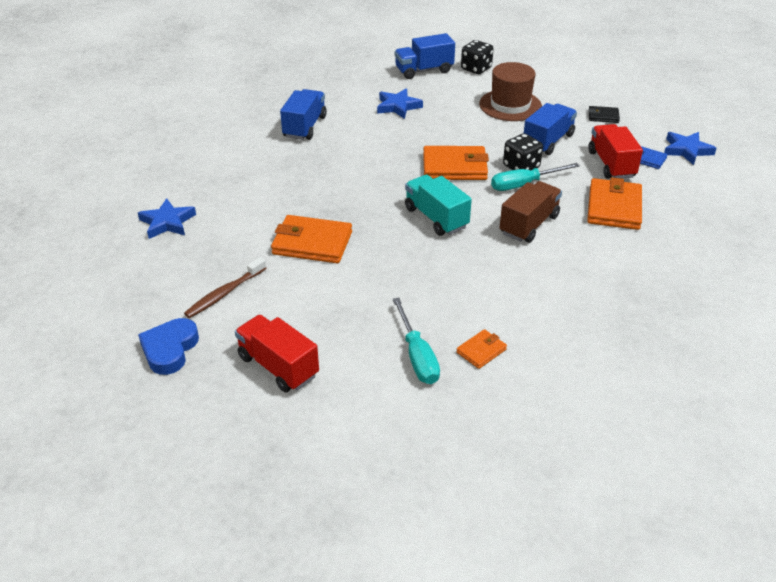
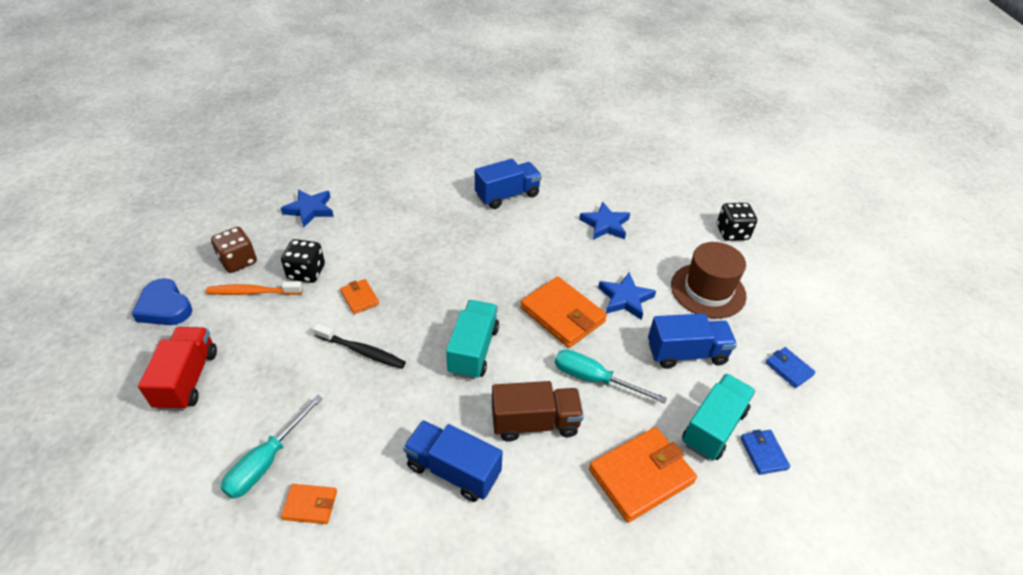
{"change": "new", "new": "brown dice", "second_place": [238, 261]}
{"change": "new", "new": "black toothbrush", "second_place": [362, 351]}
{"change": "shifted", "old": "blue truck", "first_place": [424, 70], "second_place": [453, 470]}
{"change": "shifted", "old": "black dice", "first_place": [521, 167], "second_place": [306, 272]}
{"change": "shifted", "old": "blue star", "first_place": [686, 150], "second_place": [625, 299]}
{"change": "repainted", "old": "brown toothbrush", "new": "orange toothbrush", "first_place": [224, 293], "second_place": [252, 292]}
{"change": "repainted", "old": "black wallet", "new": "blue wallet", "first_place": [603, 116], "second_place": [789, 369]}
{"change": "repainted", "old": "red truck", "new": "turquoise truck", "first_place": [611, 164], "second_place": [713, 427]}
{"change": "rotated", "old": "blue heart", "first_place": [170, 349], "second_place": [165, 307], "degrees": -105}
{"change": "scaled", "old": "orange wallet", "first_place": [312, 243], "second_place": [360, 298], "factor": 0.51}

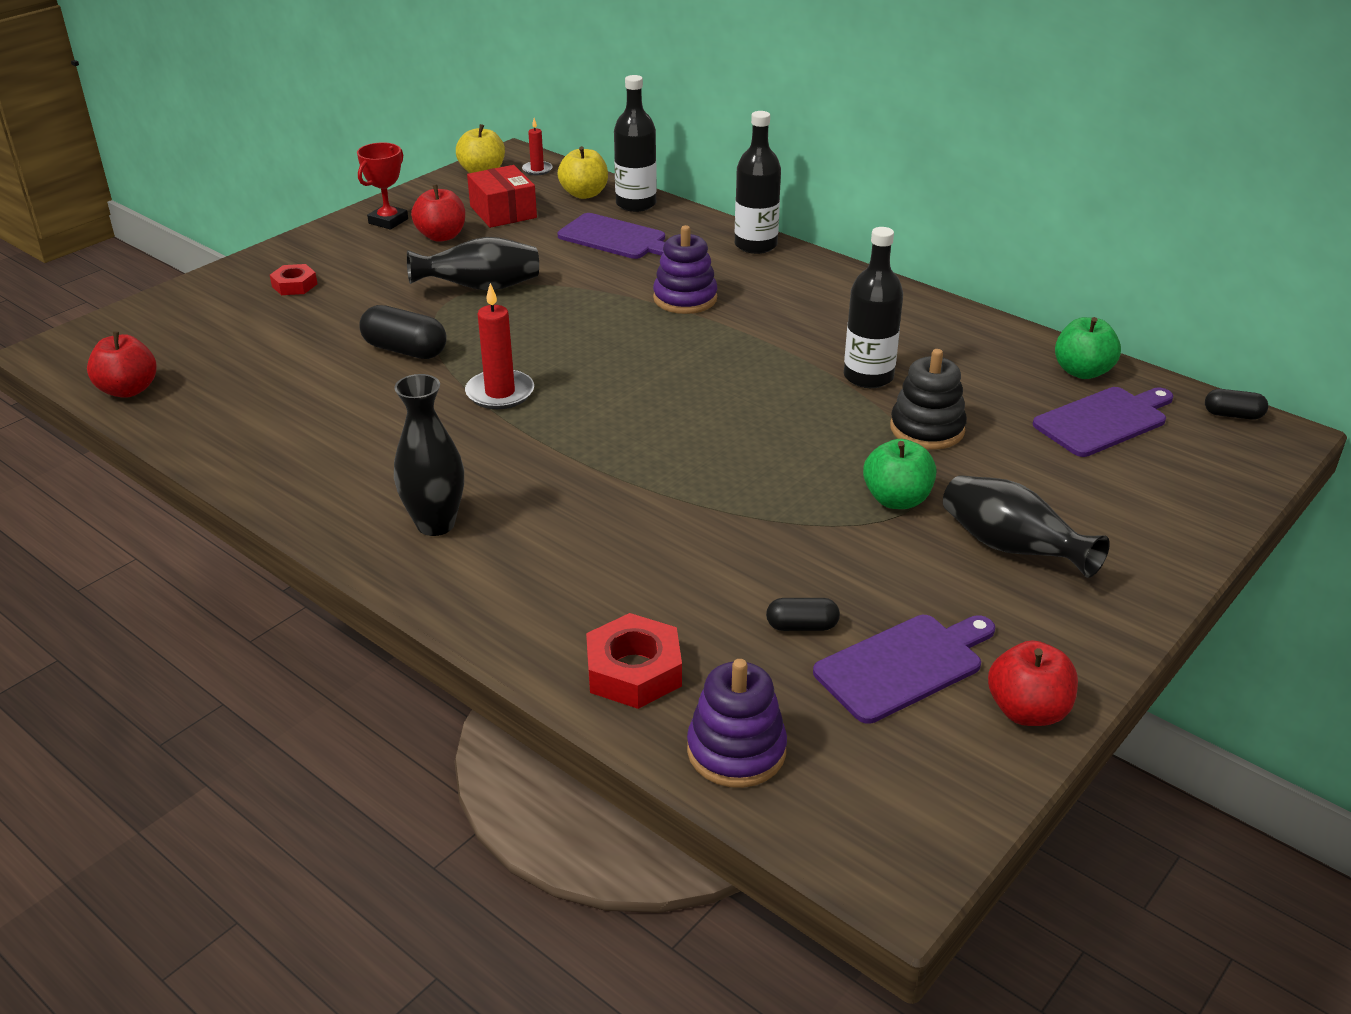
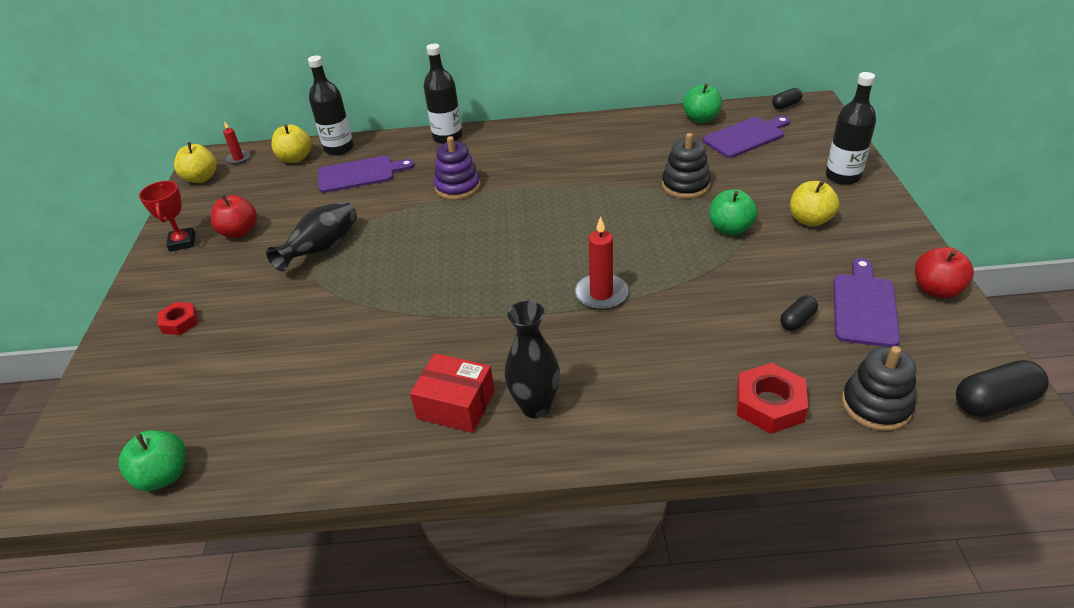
{"change": "shifted", "old": "black capsule", "first_place": [405, 350], "second_place": [994, 402]}
{"change": "shifted", "old": "red candle", "first_place": [500, 393], "second_place": [601, 294]}
{"change": "shifted", "old": "red box", "first_place": [503, 212], "second_place": [456, 405]}
{"change": "shifted", "old": "black bottle", "first_place": [868, 377], "second_place": [843, 176]}
{"change": "swapped", "old": "black vase", "new": "yellow apple", "first_place": [1010, 548], "second_place": [810, 220]}
{"change": "repainted", "old": "red apple", "new": "green apple", "first_place": [128, 390], "second_place": [163, 475]}
{"change": "repainted", "old": "purple stacking toy", "new": "black stacking toy", "first_place": [736, 751], "second_place": [876, 405]}
{"change": "rotated", "old": "purple cutting board", "first_place": [1104, 421], "second_place": [746, 136], "degrees": 45}

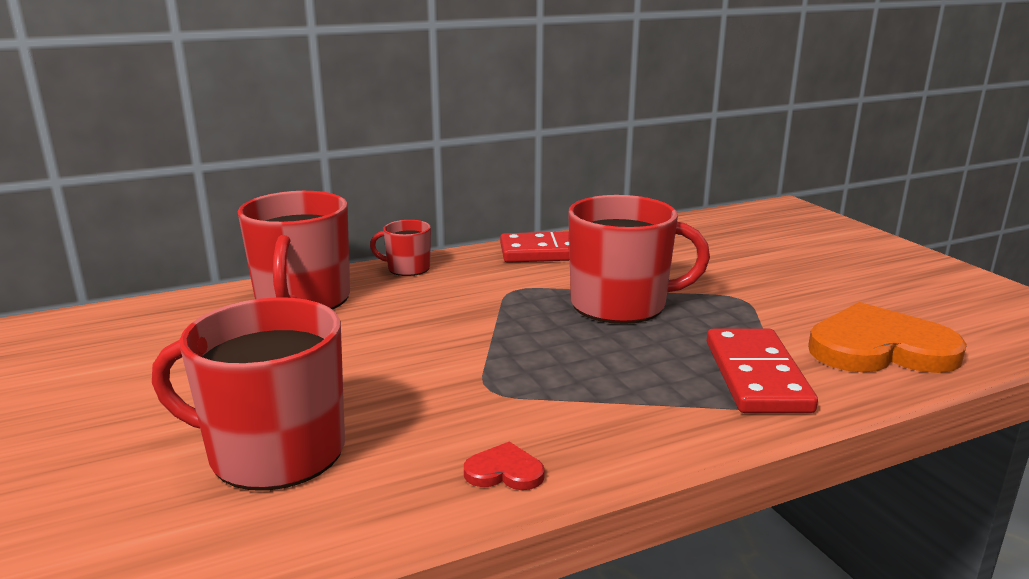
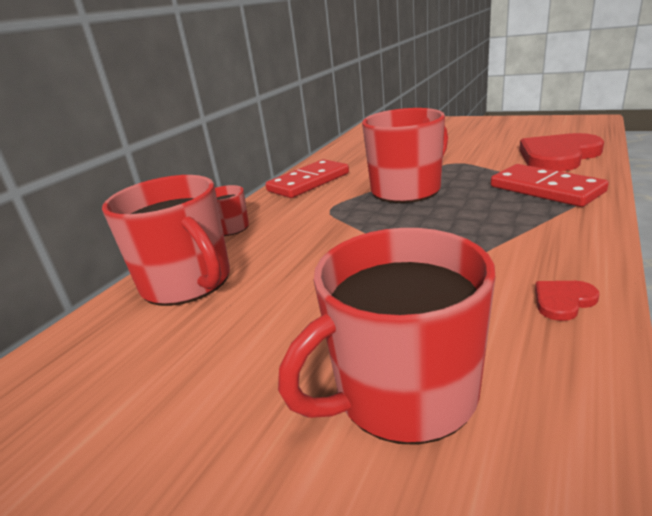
{"change": "repainted", "old": "orange heart", "new": "red heart", "first_place": [879, 348], "second_place": [558, 156]}

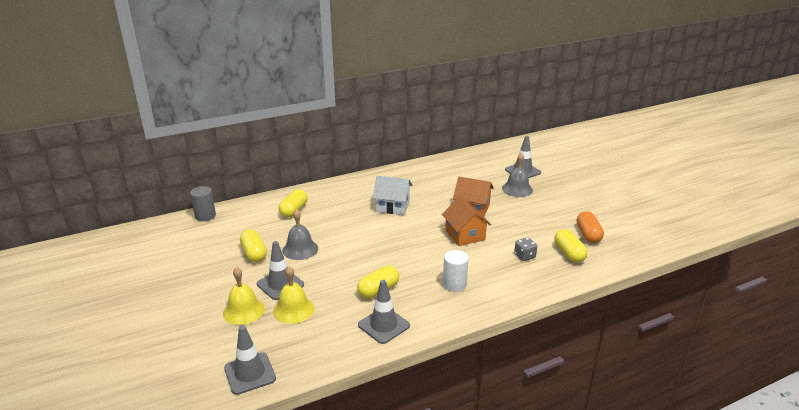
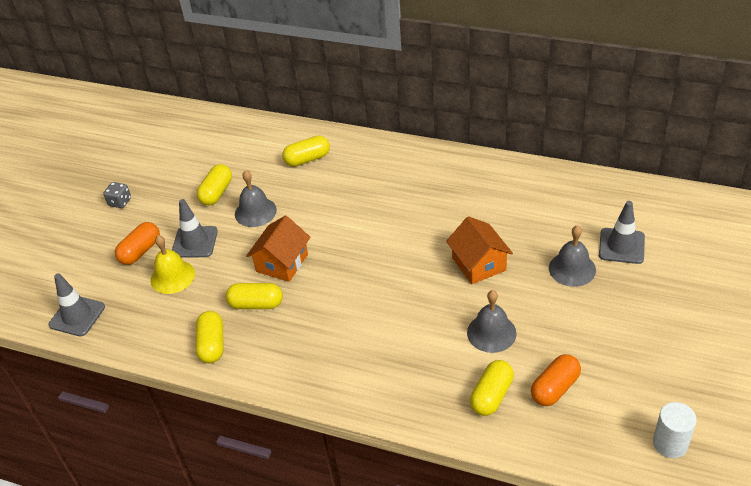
{"change": "gone", "old": "grey cylinder", "first_place": [205, 216]}
{"change": "gone", "old": "white house", "first_place": [392, 206]}
{"change": "new", "new": "grey bell", "second_place": [491, 333]}
{"change": "shifted", "old": "orange house", "first_place": [465, 235], "second_place": [282, 263]}
{"change": "shifted", "old": "white cylinder", "first_place": [454, 284], "second_place": [670, 443]}
{"change": "shifted", "old": "grey dice", "first_place": [524, 256], "second_place": [120, 202]}
{"change": "swapped", "old": "yellow bell", "new": "orange capsule", "first_place": [243, 310], "second_place": [140, 251]}
{"change": "swapped", "old": "grey traffic cone", "new": "yellow capsule", "first_place": [383, 325], "second_place": [212, 345]}

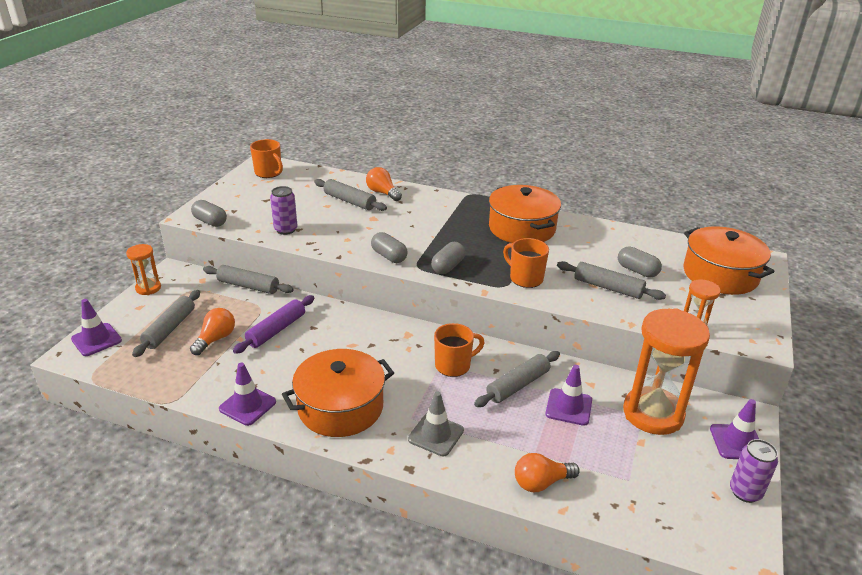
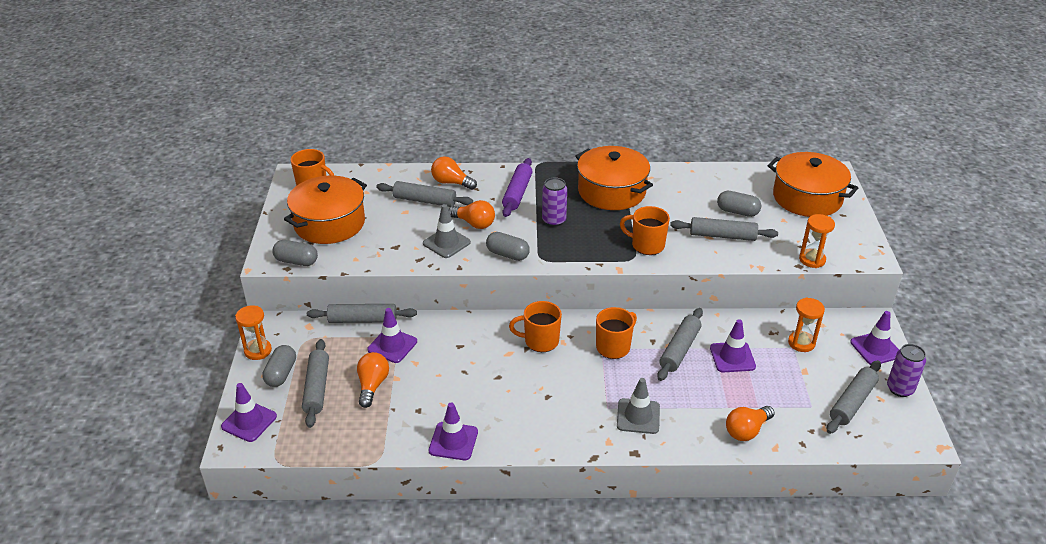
{"change": "new", "new": "purple traffic cone", "second_place": [392, 345]}
{"change": "new", "new": "grey traffic cone", "second_place": [446, 243]}
{"change": "new", "new": "orange light bulb", "second_place": [474, 223]}
{"change": "new", "new": "orange mug", "second_place": [540, 341]}
{"change": "new", "new": "grey rolling pin", "second_place": [852, 402]}
{"change": "shifted", "old": "purple rolling pin", "first_place": [276, 330], "second_place": [517, 193]}
{"change": "shifted", "old": "purple can", "first_place": [286, 230], "second_place": [554, 220]}
{"change": "shifted", "old": "orange pot", "first_place": [340, 407], "second_place": [329, 223]}
{"change": "shifted", "old": "grey capsule", "first_place": [448, 267], "second_place": [281, 374]}
{"change": "scaled", "old": "orange hourglass", "first_place": [653, 413], "second_place": [801, 343], "factor": 0.5}

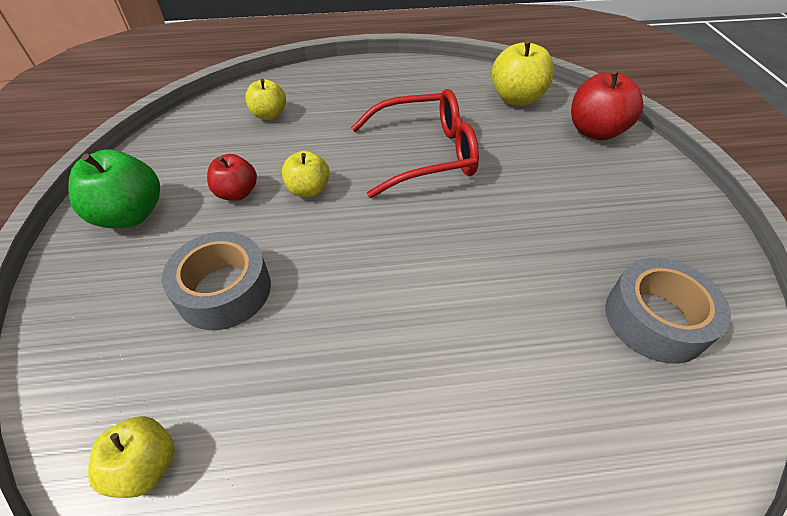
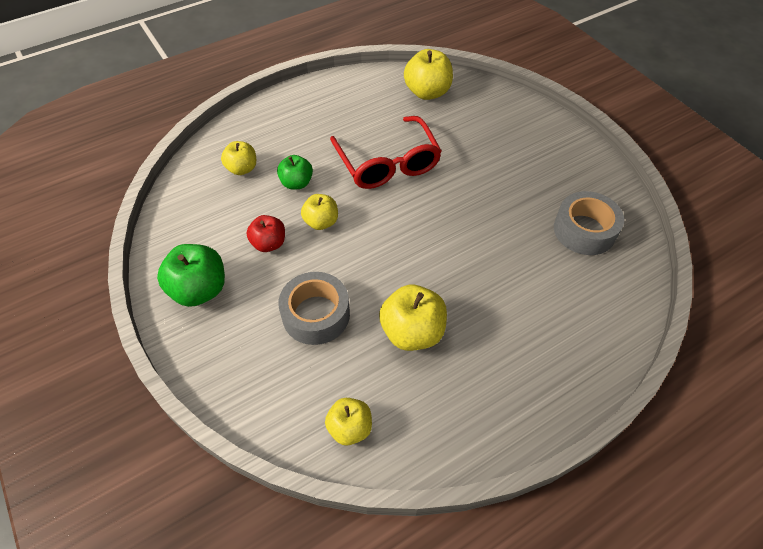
{"change": "gone", "old": "red apple", "first_place": [595, 131]}
{"change": "new", "new": "green apple", "second_place": [296, 183]}
{"change": "new", "new": "yellow apple", "second_place": [412, 332]}
{"change": "rotated", "old": "red glasses", "first_place": [425, 154], "second_place": [388, 163], "degrees": 105}

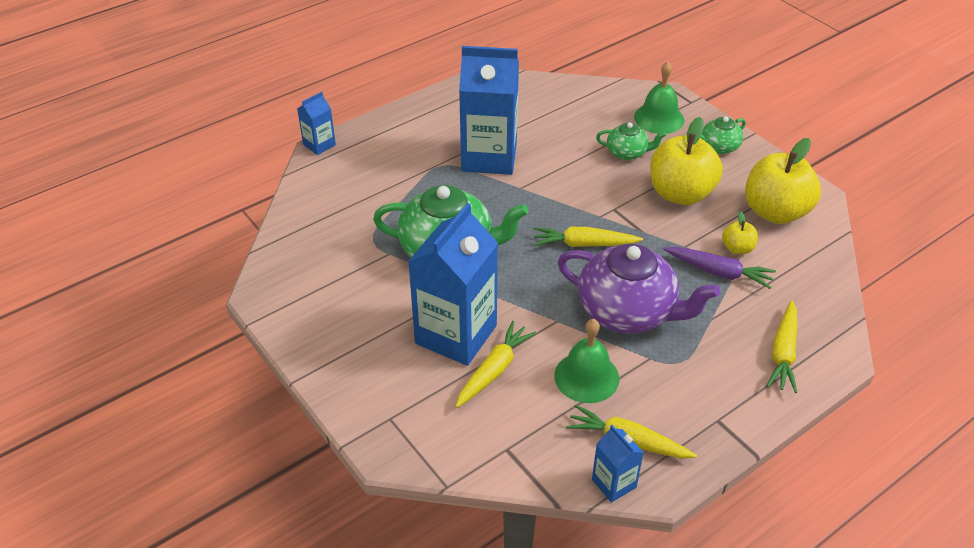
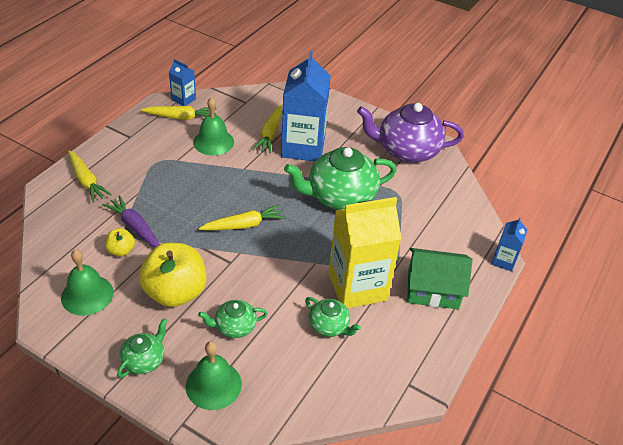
{"change": "new", "new": "green teapot", "second_place": [329, 326]}
{"change": "new", "new": "green house", "second_place": [433, 289]}
{"change": "shifted", "old": "purple teapot", "first_place": [628, 312], "second_place": [407, 150]}
{"change": "swapped", "old": "yellow apple", "new": "green bell", "first_place": [775, 212], "second_place": [87, 295]}
{"change": "repainted", "old": "blue carton", "new": "yellow carton", "first_place": [489, 157], "second_place": [357, 287]}
{"change": "rotated", "old": "purple carrot", "first_place": [719, 272], "second_place": [135, 227], "degrees": 45}
{"change": "rotated", "old": "yellow carrot", "first_place": [783, 353], "second_place": [87, 181], "degrees": 150}

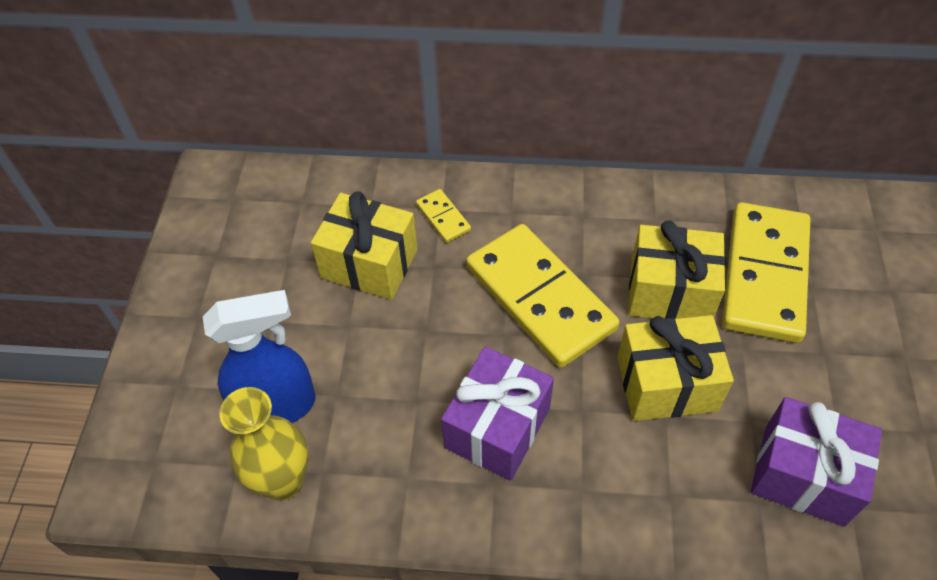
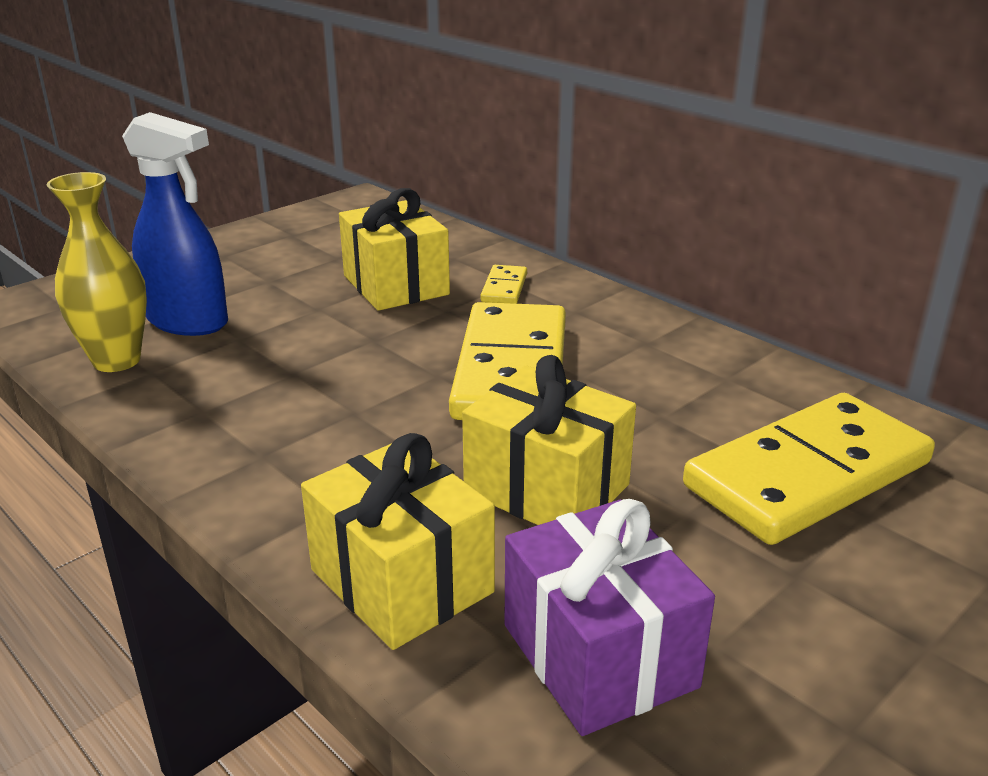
{"change": "gone", "old": "purple gift", "first_place": [497, 428]}
{"change": "shifted", "old": "yellow gift", "first_place": [670, 292], "second_place": [401, 581]}

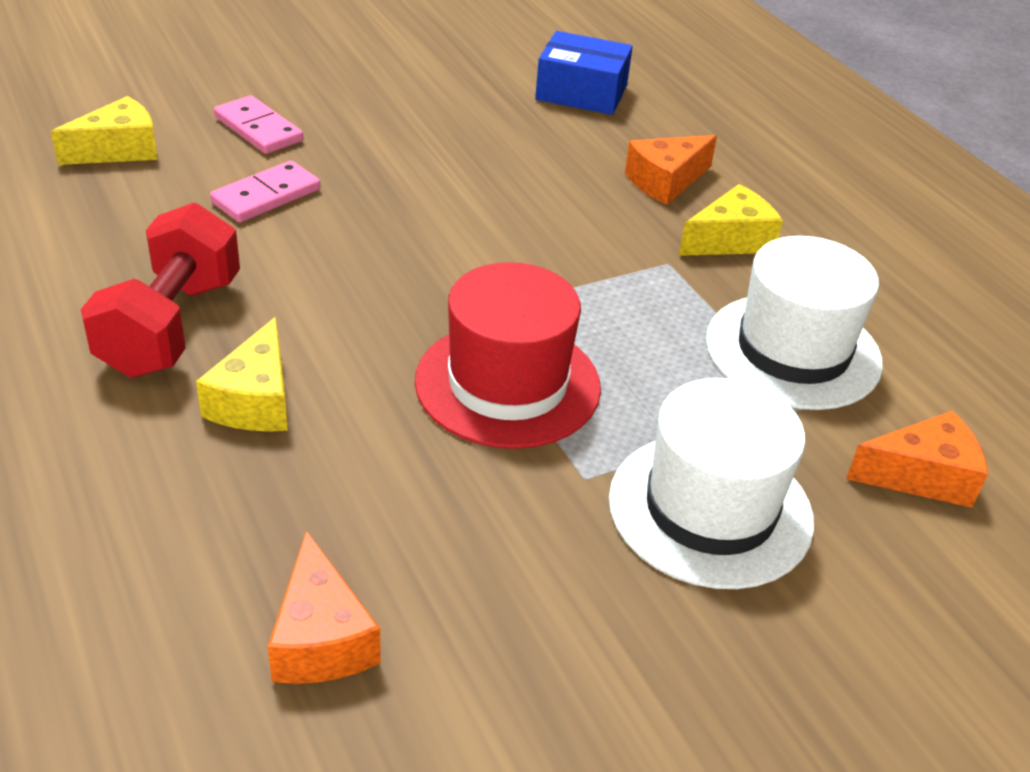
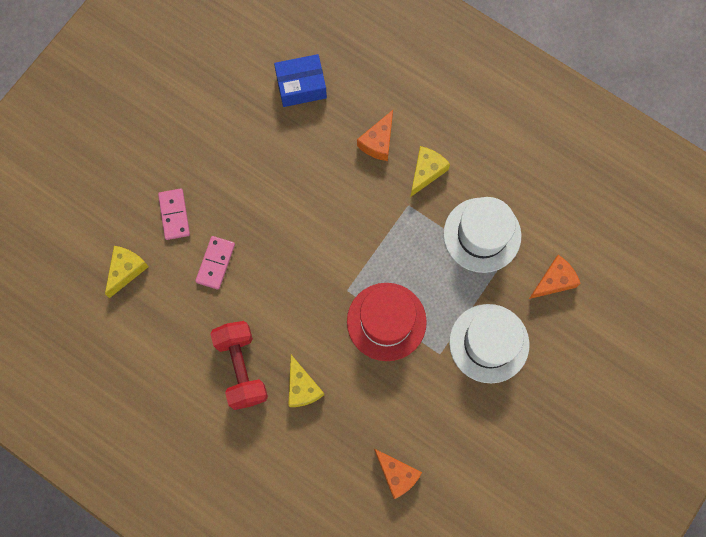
{"change": "rotated", "old": "pink domino", "first_place": [258, 129], "second_place": [174, 215], "degrees": 60}

